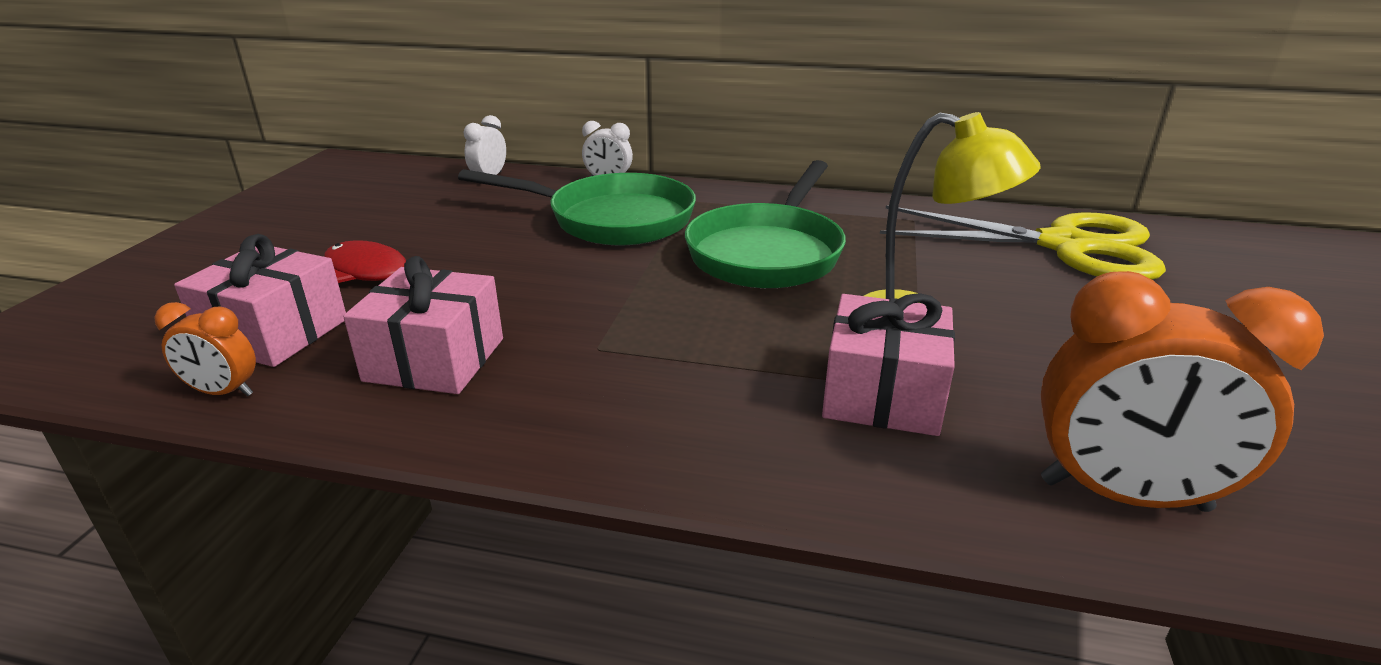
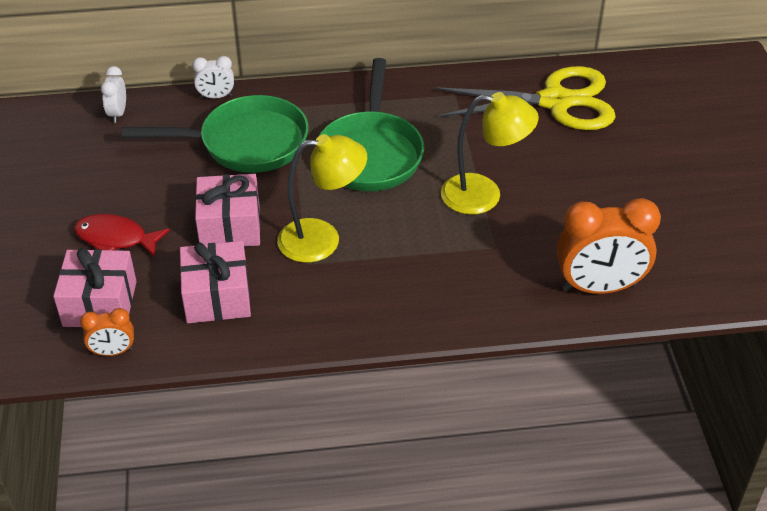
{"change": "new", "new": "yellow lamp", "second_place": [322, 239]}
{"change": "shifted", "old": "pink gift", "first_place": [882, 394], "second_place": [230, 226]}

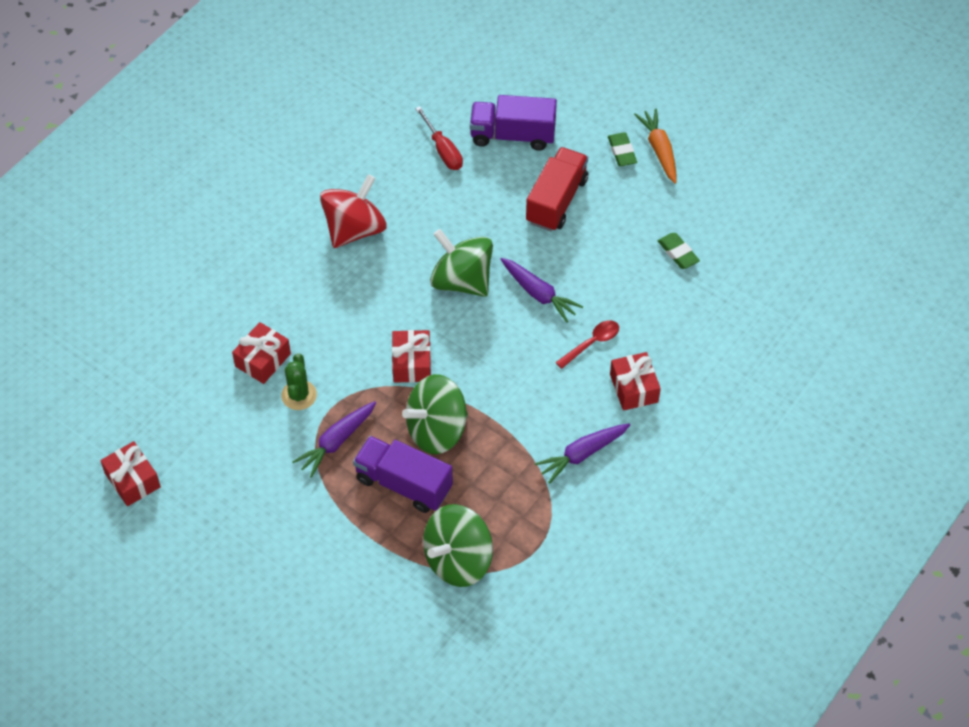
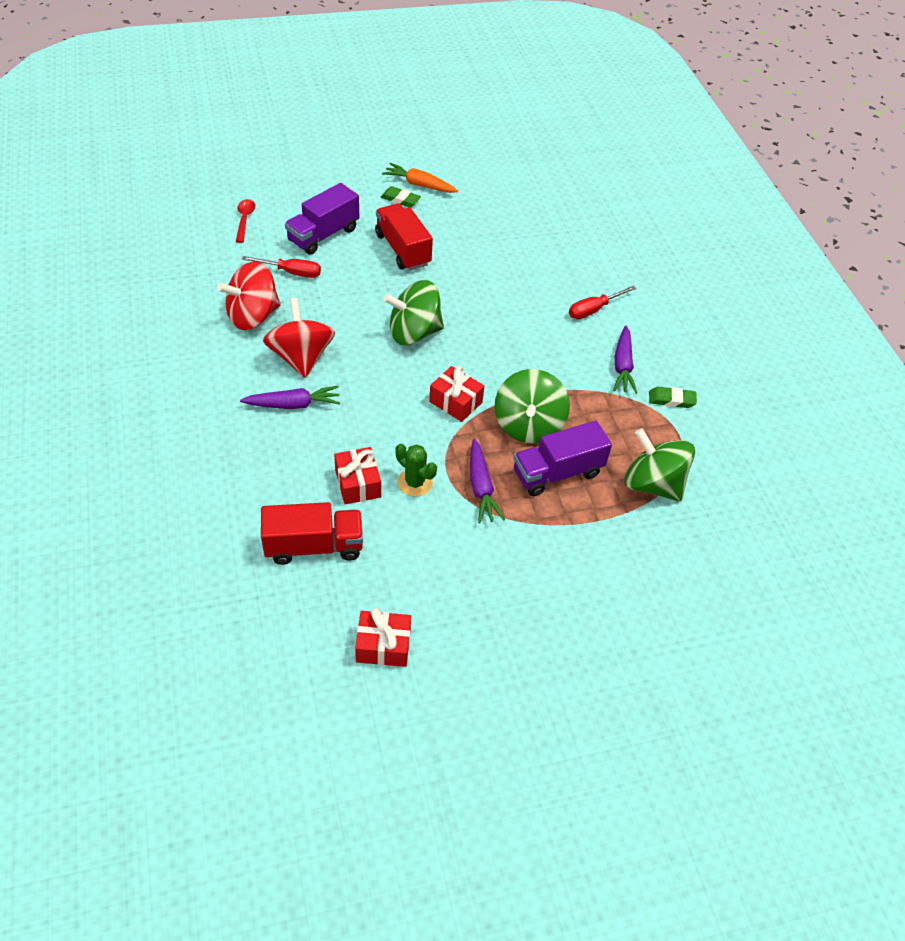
{"change": "new", "new": "red spinning top", "second_place": [253, 316]}
{"change": "new", "new": "red truck", "second_place": [314, 546]}
{"change": "shifted", "old": "purple carrot", "first_place": [539, 294], "second_place": [293, 404]}
{"change": "shifted", "old": "red spoon", "first_place": [592, 343], "second_place": [244, 220]}
{"change": "shifted", "old": "green eraser", "first_place": [678, 253], "second_place": [671, 400]}
{"change": "swapped", "old": "red gift", "new": "red screwdriver", "first_place": [634, 388], "second_place": [593, 310]}
{"change": "rotated", "old": "green spinning top", "first_place": [458, 560], "second_place": [652, 484], "degrees": 135}

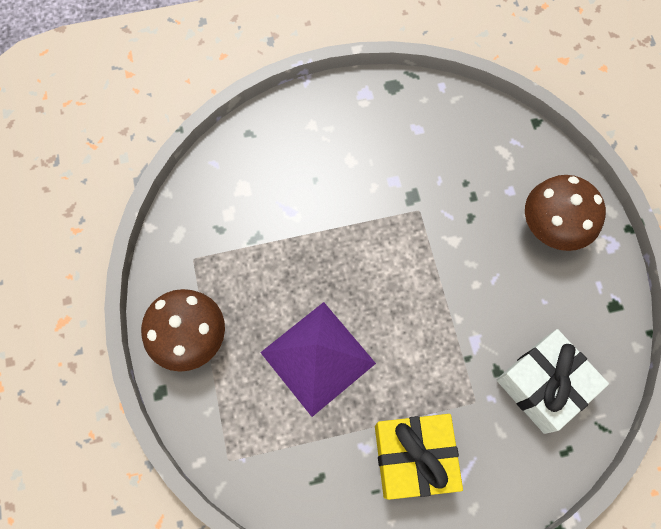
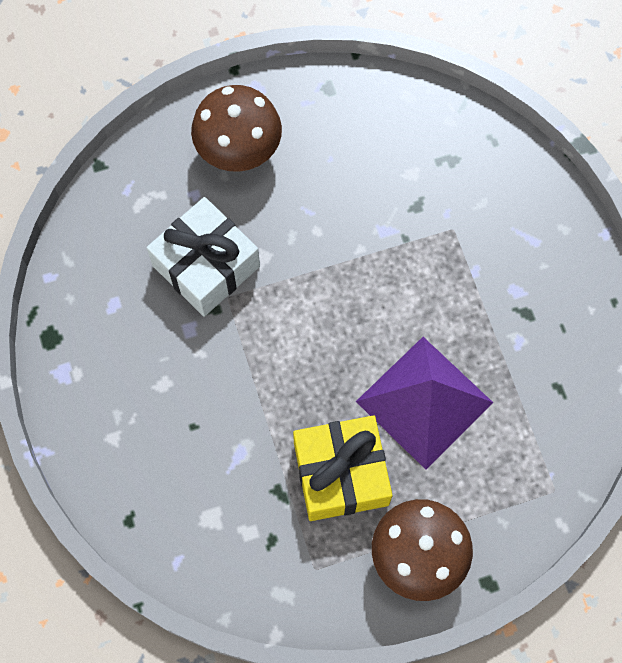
{"change": "shifted", "old": "yellow gift", "first_place": [414, 457], "second_place": [341, 474]}
{"change": "shifted", "old": "white gift", "first_place": [543, 385], "second_place": [206, 266]}

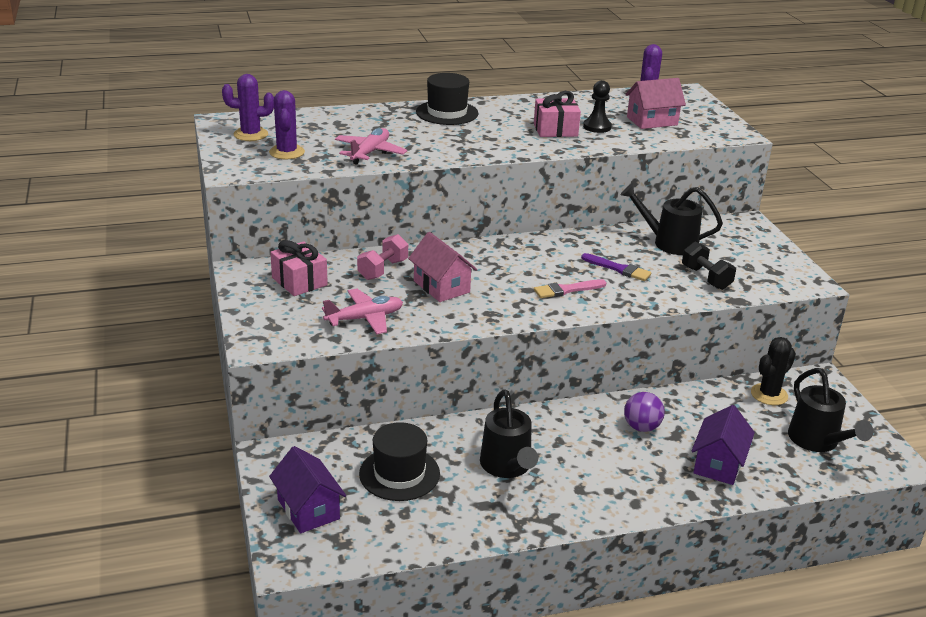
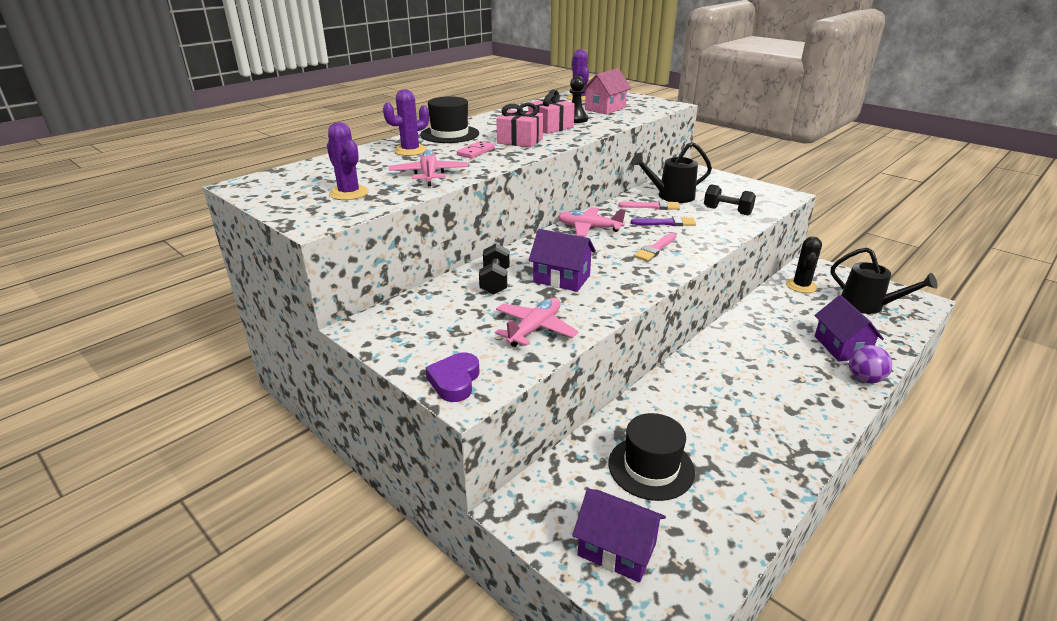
{"change": "gone", "old": "black watering can", "first_place": [507, 467]}
{"change": "new", "new": "purple heart", "second_place": [455, 381]}
{"change": "new", "new": "pink domino", "second_place": [476, 152]}
{"change": "new", "new": "pink plane", "second_place": [589, 228]}
{"change": "new", "new": "pink brush", "second_place": [652, 206]}
{"change": "shifted", "old": "purple cactus", "first_place": [251, 134], "second_place": [410, 151]}
{"change": "shifted", "old": "pink gift", "first_place": [299, 281], "second_place": [520, 141]}
{"change": "shifted", "old": "purple ball", "first_place": [641, 427], "second_place": [864, 379]}
{"change": "repainted", "old": "pink dumbbell", "new": "black dumbbell", "first_place": [383, 269], "second_place": [495, 281]}
{"change": "repainted", "old": "pink house", "new": "purple house", "first_place": [441, 286], "second_place": [561, 278]}

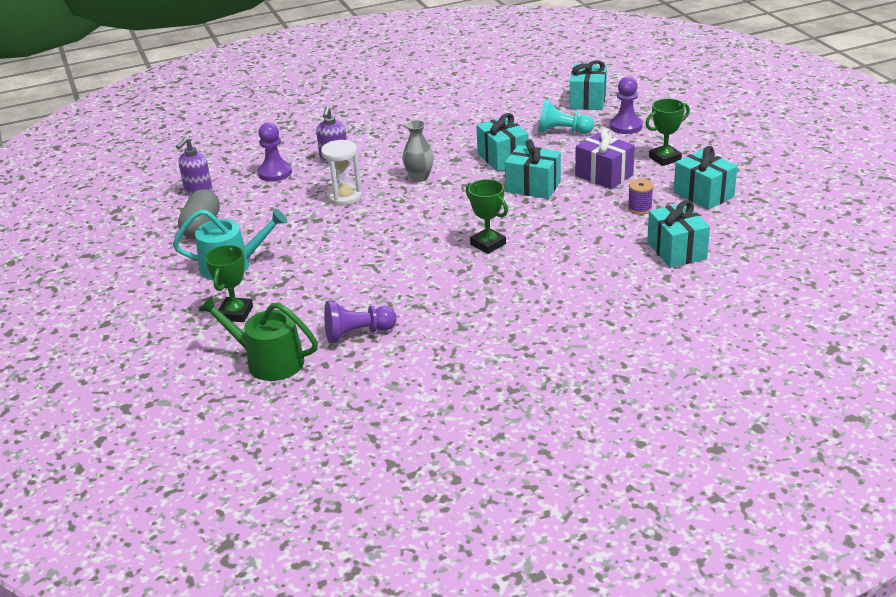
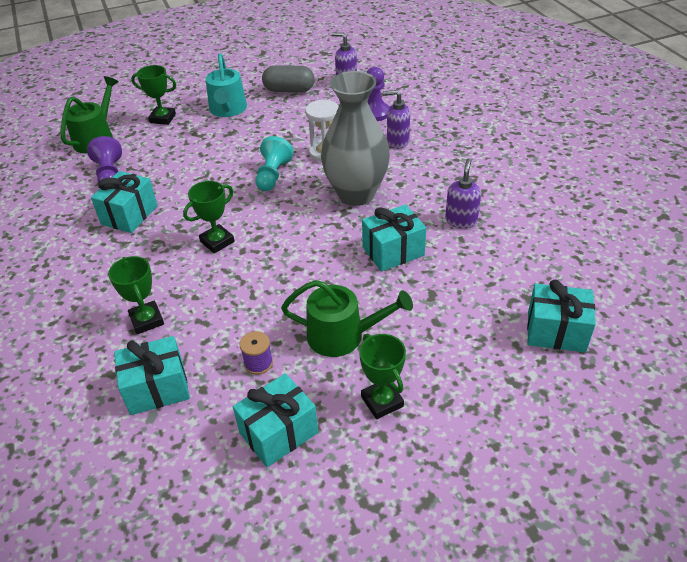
{"change": "gone", "old": "purple pawn", "first_place": [626, 126]}
{"change": "new", "new": "green trophy", "second_place": [147, 320]}
{"change": "new", "new": "purple soap dispenser", "second_place": [461, 220]}
{"change": "shifted", "old": "turquoise gift", "first_place": [533, 187], "second_place": [129, 215]}
{"change": "shifted", "old": "turquoise pawn", "first_place": [562, 131], "second_place": [273, 175]}
{"change": "swapped", "old": "purple gift", "new": "green watering can", "first_place": [604, 175], "second_place": [342, 335]}
{"change": "scaled", "old": "grey vase", "first_place": [419, 177], "second_place": [356, 194], "factor": 2.08}

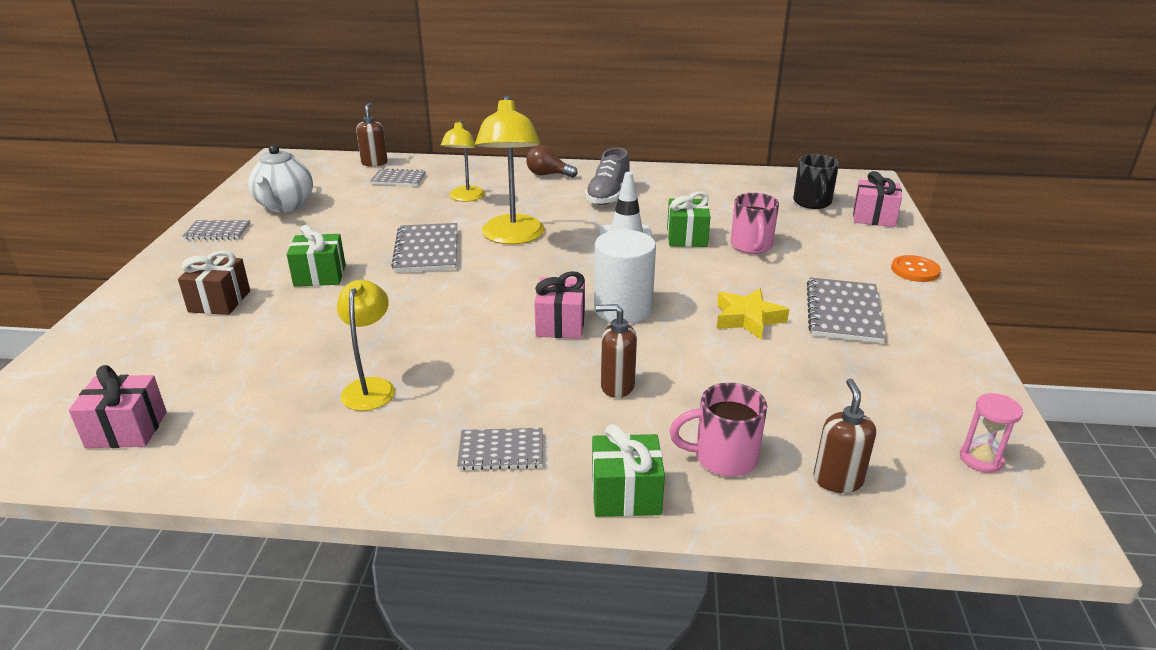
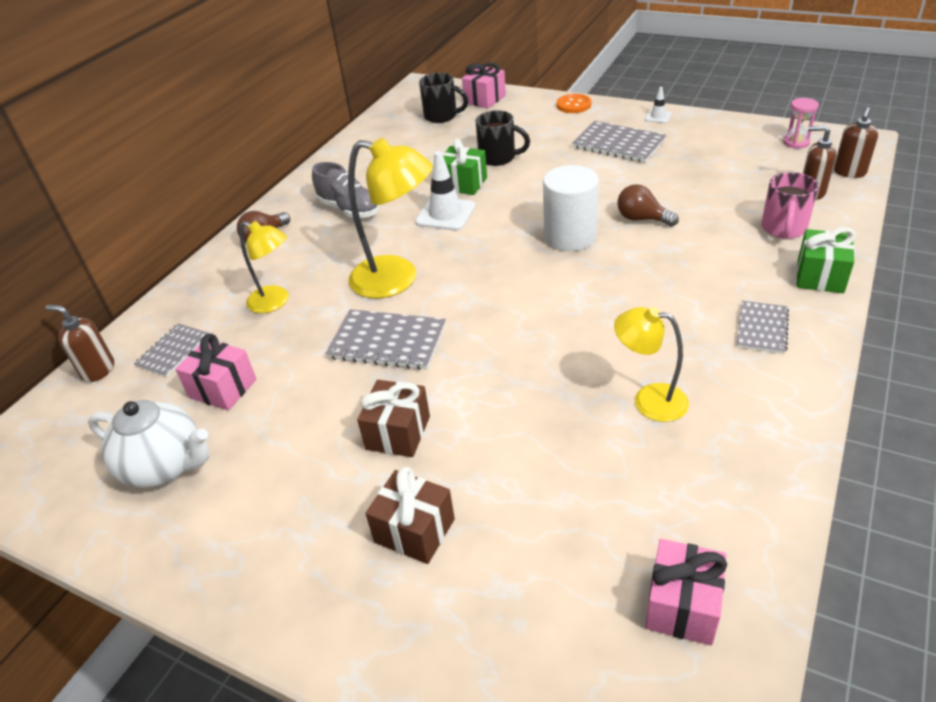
{"change": "gone", "old": "grey notebook", "first_place": [217, 232]}
{"change": "gone", "old": "yellow star", "first_place": [748, 319]}
{"change": "new", "new": "brown light bulb", "second_place": [642, 219]}
{"change": "new", "new": "white traffic cone", "second_place": [658, 117]}
{"change": "shifted", "old": "pink gift", "first_place": [560, 324], "second_place": [223, 388]}
{"change": "shifted", "old": "brown soap dispenser", "first_place": [617, 386], "second_place": [849, 172]}
{"change": "repainted", "old": "green gift", "new": "brown gift", "first_place": [320, 275], "second_place": [398, 433]}
{"change": "repainted", "old": "pink mug", "new": "black mug", "first_place": [751, 246], "second_place": [498, 158]}

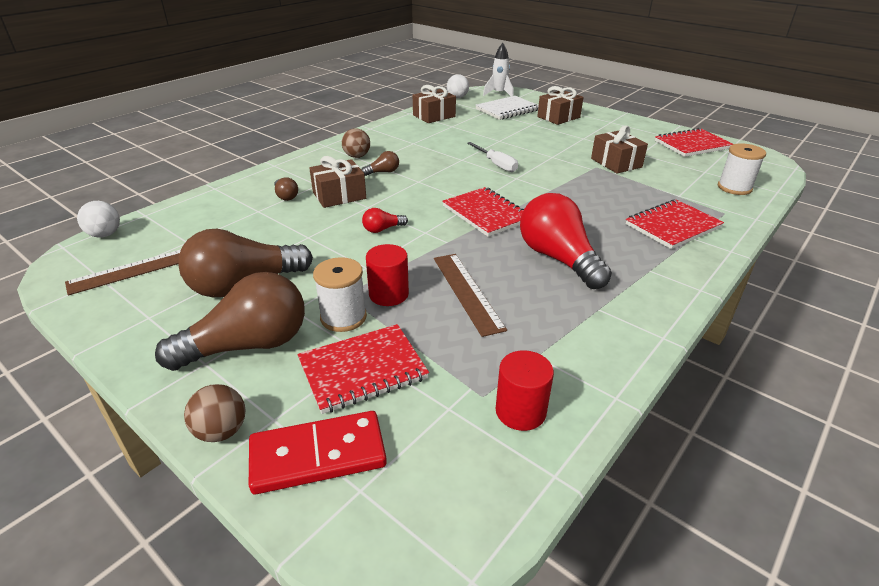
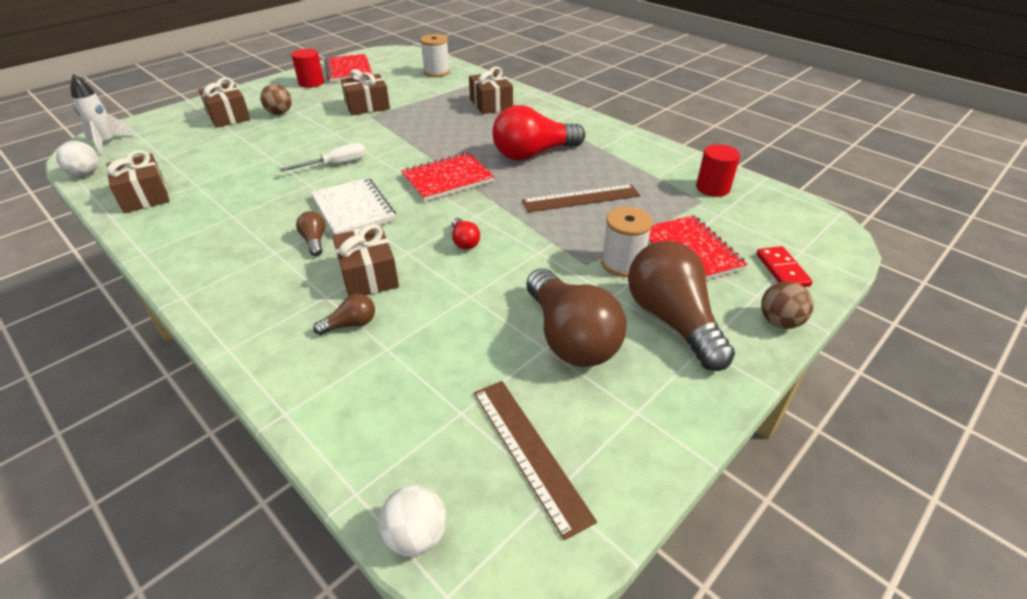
{"change": "shifted", "old": "brown ball", "first_place": [357, 156], "second_place": [280, 113]}
{"change": "shifted", "old": "red cylinder", "first_place": [388, 294], "second_place": [311, 83]}
{"change": "shifted", "old": "white notebook", "first_place": [507, 110], "second_place": [353, 209]}
{"change": "swapped", "old": "red notebook", "new": "brown gift", "first_place": [672, 226], "second_place": [491, 104]}
{"change": "scaled", "old": "red domino", "first_place": [318, 455], "second_place": [782, 270], "factor": 0.62}

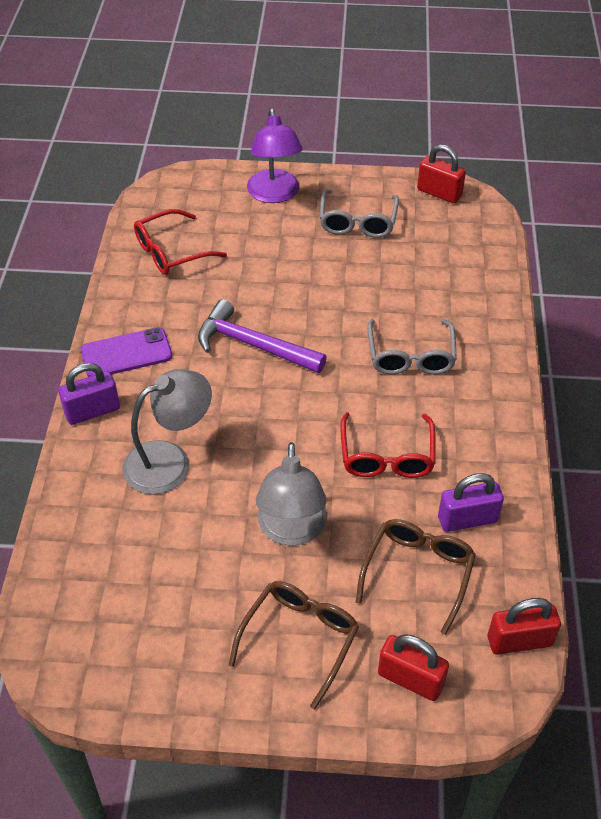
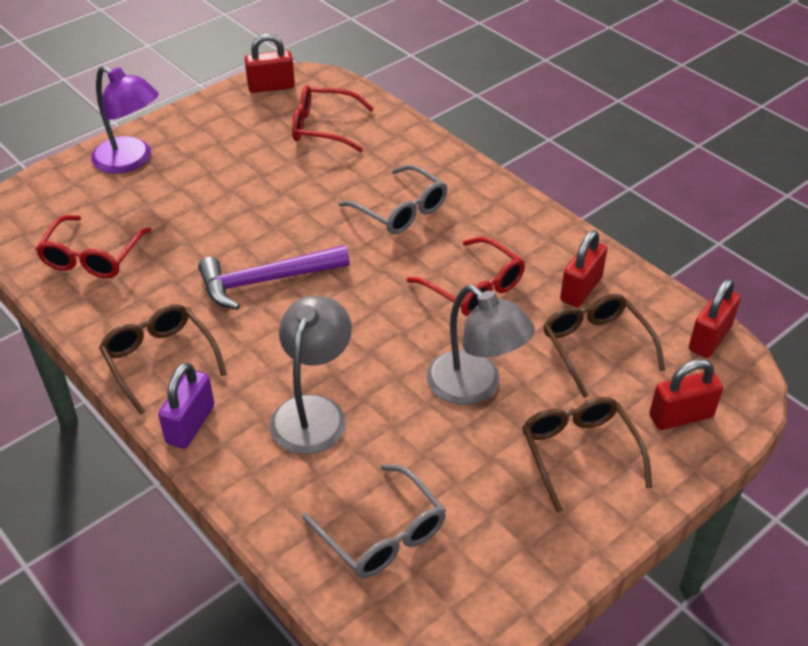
{"change": "new", "new": "red glasses", "second_place": [323, 127]}
{"change": "shifted", "old": "grey glasses", "first_place": [357, 222], "second_place": [382, 535]}
{"change": "swapped", "old": "purple phone", "new": "brown glasses", "first_place": [126, 353], "second_place": [159, 360]}
{"change": "repainted", "old": "purple padlock", "new": "red padlock", "first_place": [467, 519], "second_place": [581, 289]}

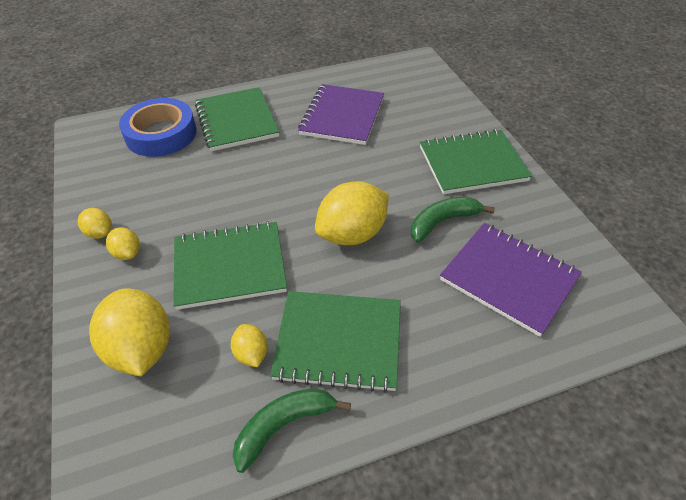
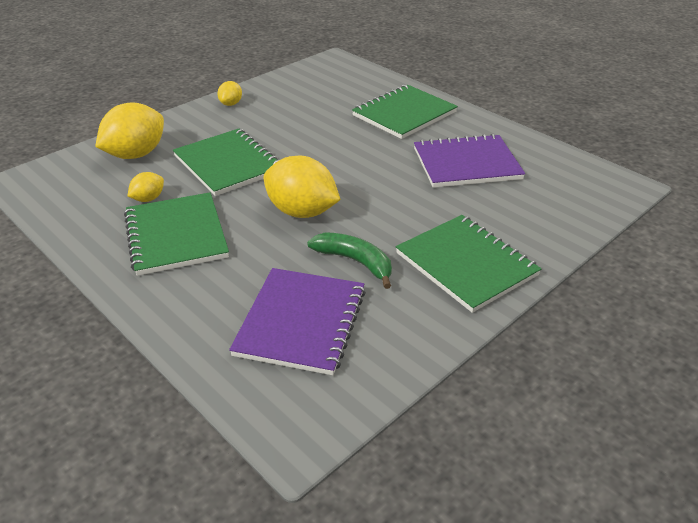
{"change": "gone", "old": "yellow lemon", "first_place": [128, 253]}
{"change": "gone", "old": "blue tape", "first_place": [161, 134]}
{"change": "gone", "old": "green banana", "first_place": [284, 426]}

